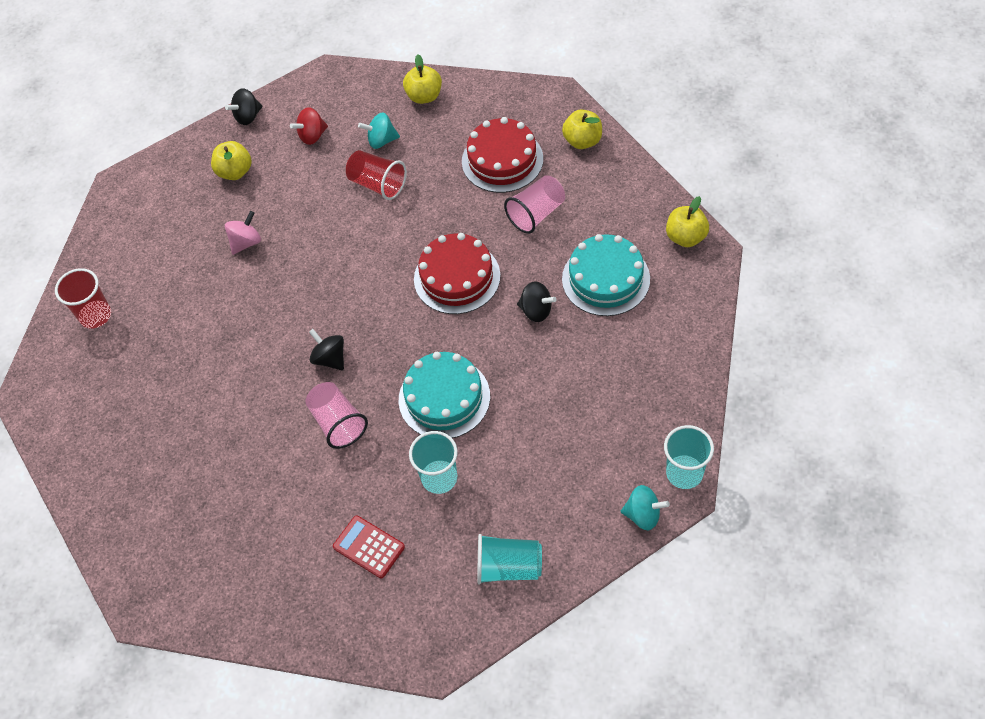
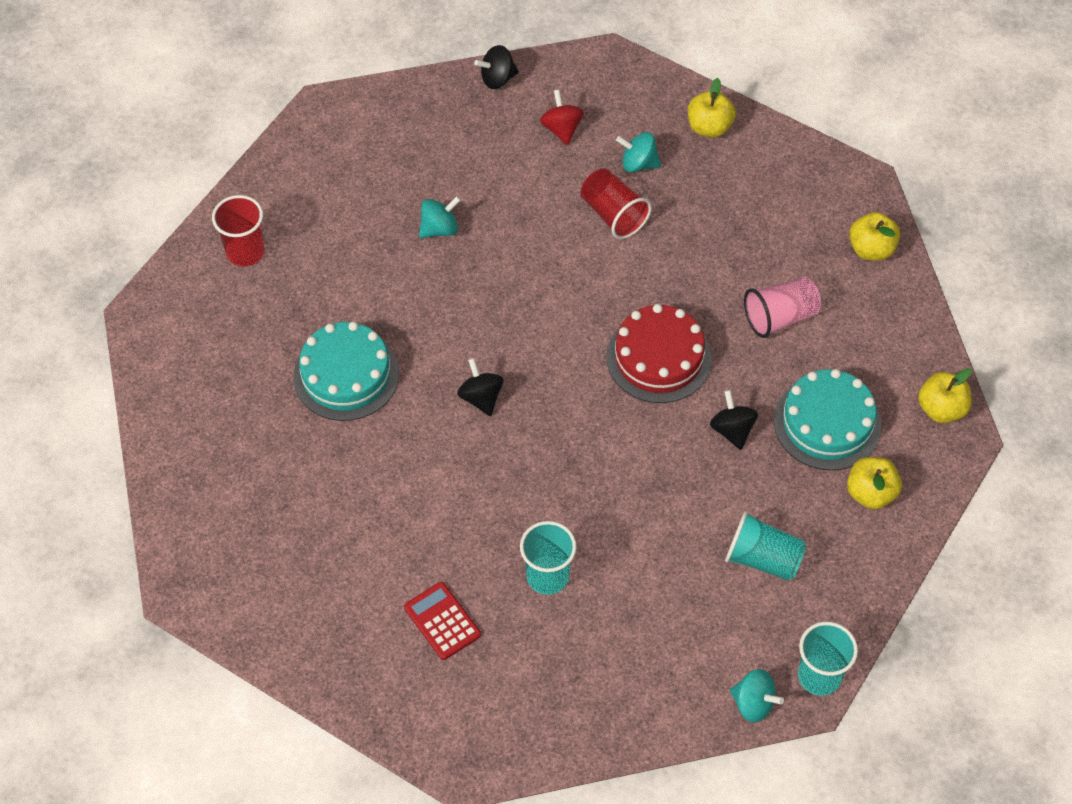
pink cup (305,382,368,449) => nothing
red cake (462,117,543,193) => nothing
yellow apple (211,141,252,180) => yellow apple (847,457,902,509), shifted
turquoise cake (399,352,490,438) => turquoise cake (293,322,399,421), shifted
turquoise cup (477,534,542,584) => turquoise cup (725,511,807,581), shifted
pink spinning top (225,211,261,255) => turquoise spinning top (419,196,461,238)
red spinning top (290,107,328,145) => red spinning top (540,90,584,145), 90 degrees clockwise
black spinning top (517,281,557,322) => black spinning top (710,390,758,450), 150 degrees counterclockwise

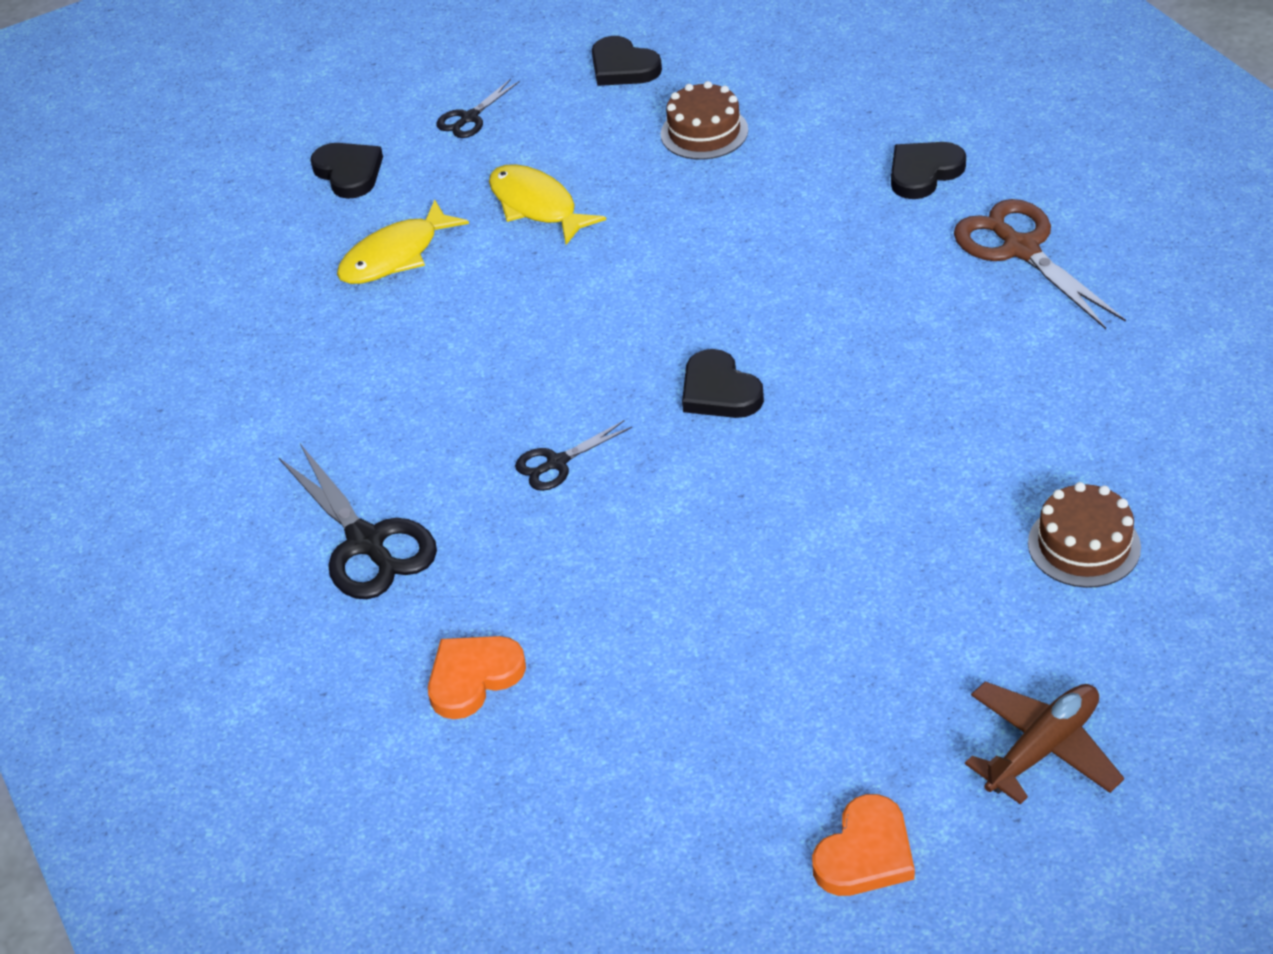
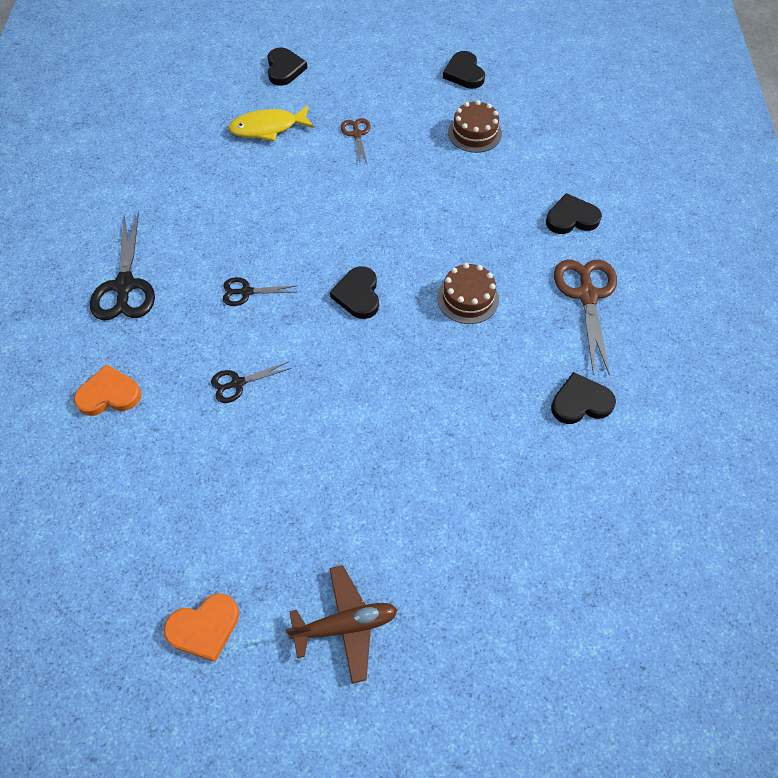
nothing => black heart (551,372,616,424)
black scissors (436,79,519,138) => black scissors (211,361,291,403), shifted
brown cake (1028,482,1141,588) => brown cake (437,263,499,324), shifted
yellow fish (489,164,606,245) => brown scissors (341,118,371,165)

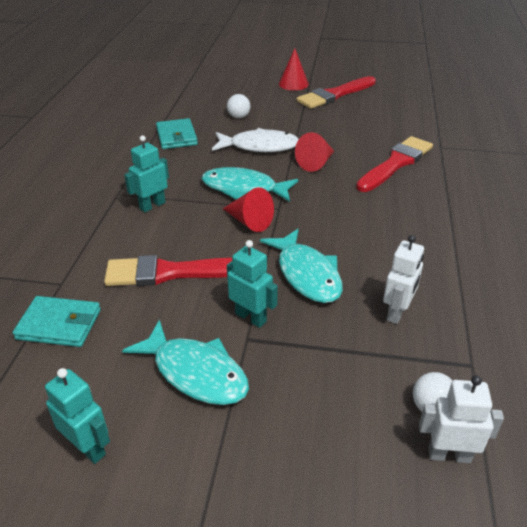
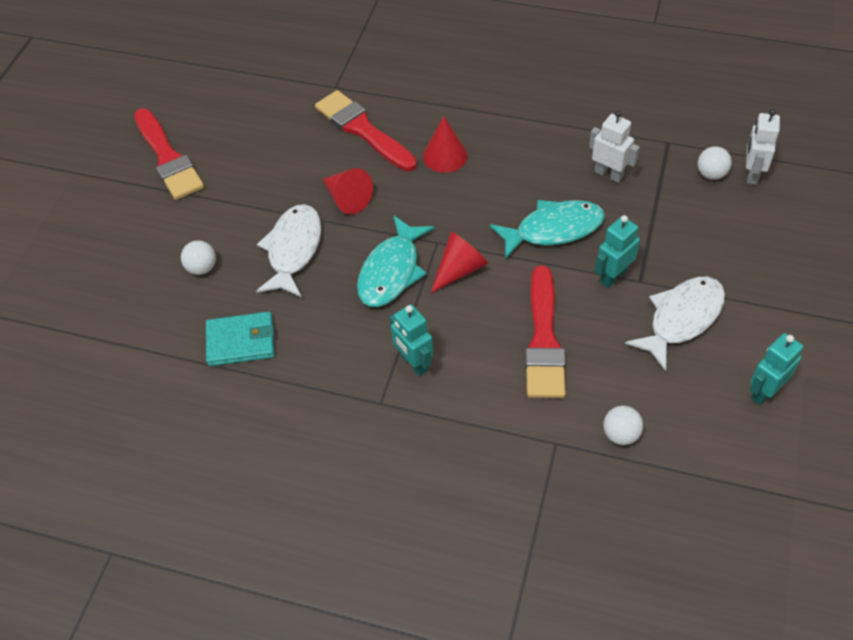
red cone (279,48,309,91) => red cone (423,116,468,173), shifted
turquoise wallet (13,296,101,347) => white ball (603,406,643,445)
turquoise fish (122,319,249,405) => white fish (625,277,725,371)

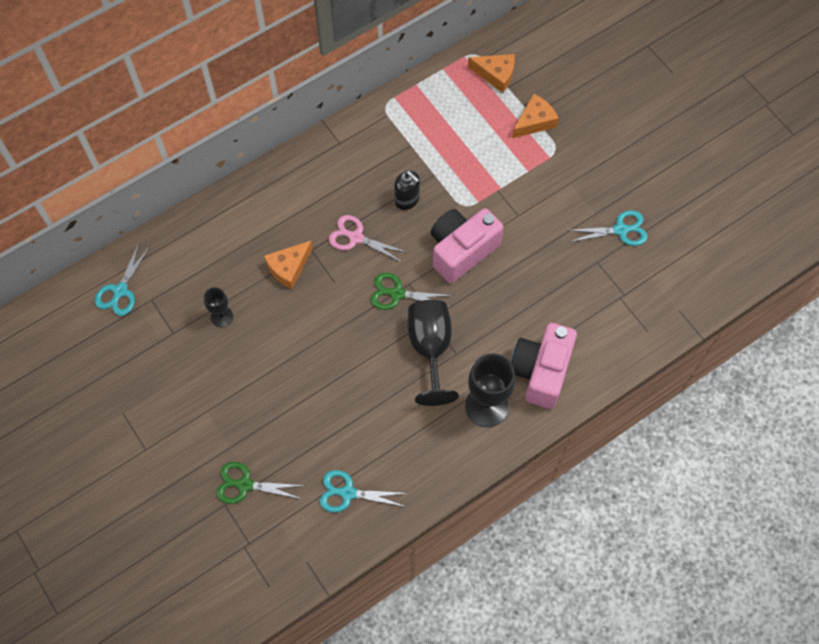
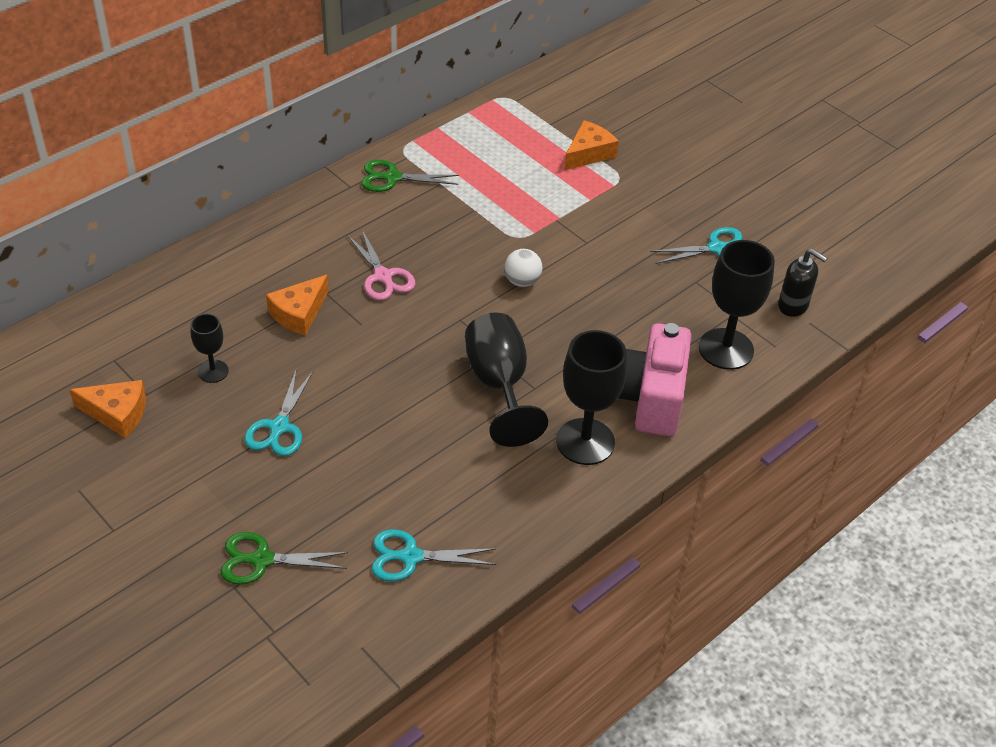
nothing => black goblet (699,240,775,370)
turquoise scissors (95,243,151,316) => turquoise scissors (245,368,313,456), shifted
green scissors (371,273,453,310) => green scissors (361,160,459,192), shifted
black soap dispenser (394,171,420,210) => black soap dispenser (778,249,827,317), shifted
orange cheese (468,54,515,93) => orange cheese (69,380,146,438), shifted
pink camera (431,208,503,284) => white ball (504,249,542,287)
pink scissors (329,215,408,263) => pink scissors (347,230,415,300), 135 degrees counterclockwise

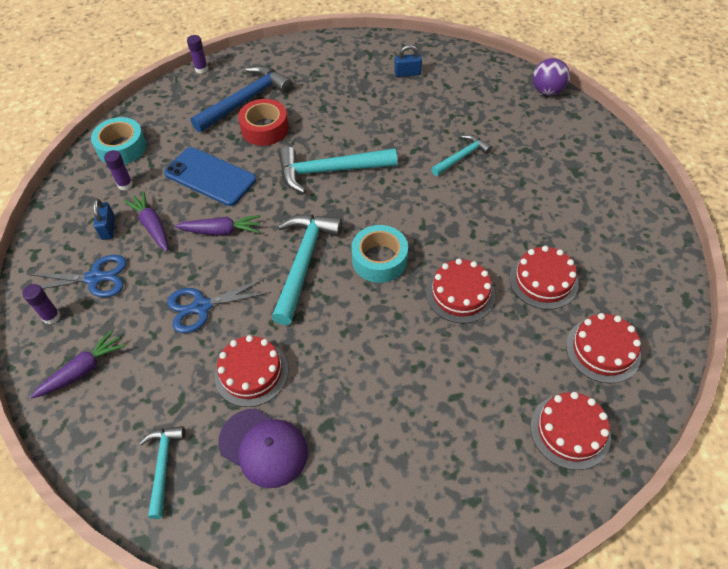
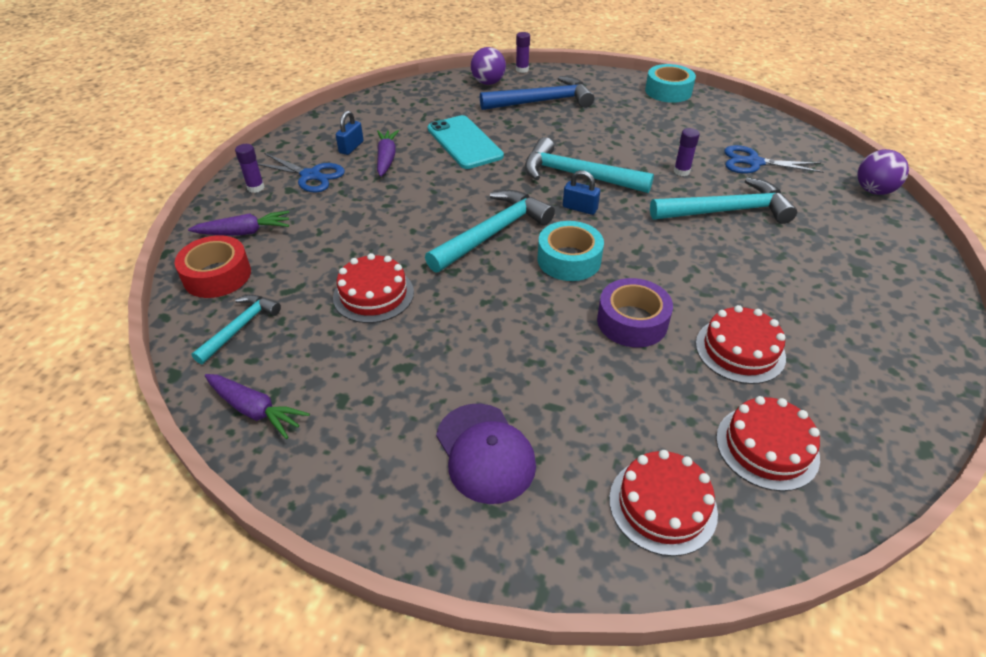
nothing => purple ball (471,47,506,85)
turquoise tape (91,117,147,165) => turquoise tape (645,64,696,103), shifted
purple glue stick (104,150,133,190) => purple glue stick (674,128,700,176), shifted
blue scissors (167,278,271,333) => blue scissors (724,145,824,174), shifted
purple carrot (175,215,261,236) => purple carrot (205,374,310,439), shifted
purple cap (218,408,308,488) => purple cap (436,403,536,504), shifted
red tape (238,99,289,146) => red tape (175,235,251,298), shifted
blue padlock (394,45,422,77) => blue padlock (563,170,600,215), shifted
red cake (426,259,495,323) => purple tape (597,278,673,347)
blue phone (164,147,256,206) => turquoise phone (428,115,504,169)
turquoise hammer (431,135,492,176) => turquoise hammer (650,177,797,224), x1.73

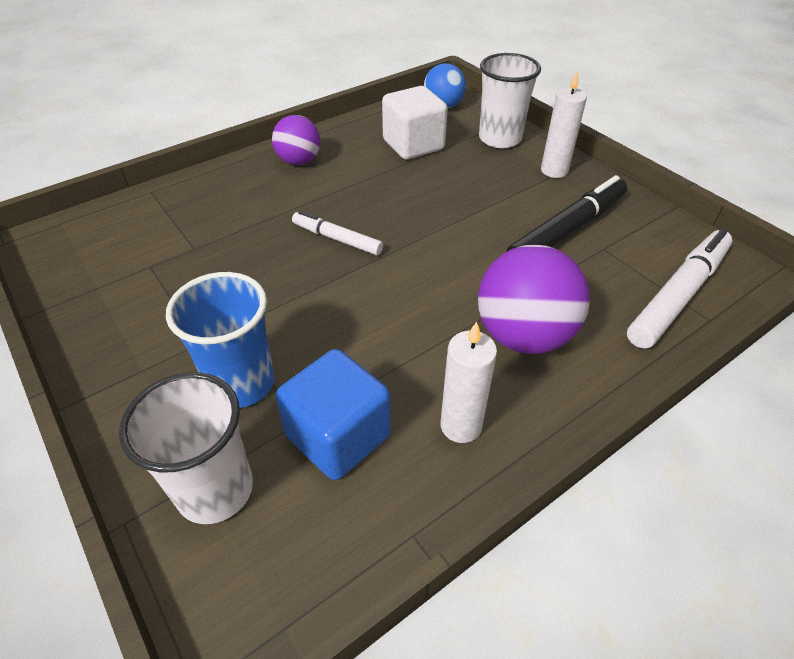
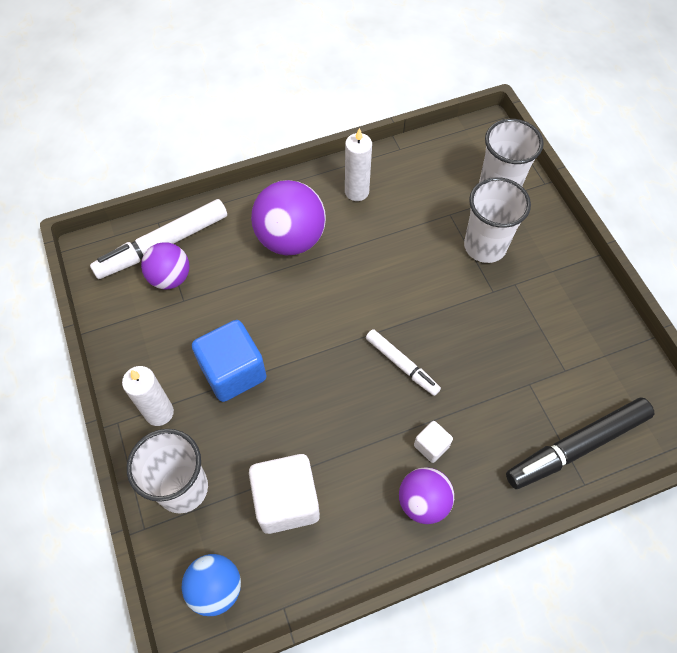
nothing => purple ball (141,242,190,289)
nothing => white cube (414,421,453,463)
blue cube (275,349,391,480) => blue cube (192,320,266,402), shifted
black marker (506,175,627,252) => black marker (506,397,654,489), shifted
blue cup (166,272,275,408) => white cup (464,177,531,263)

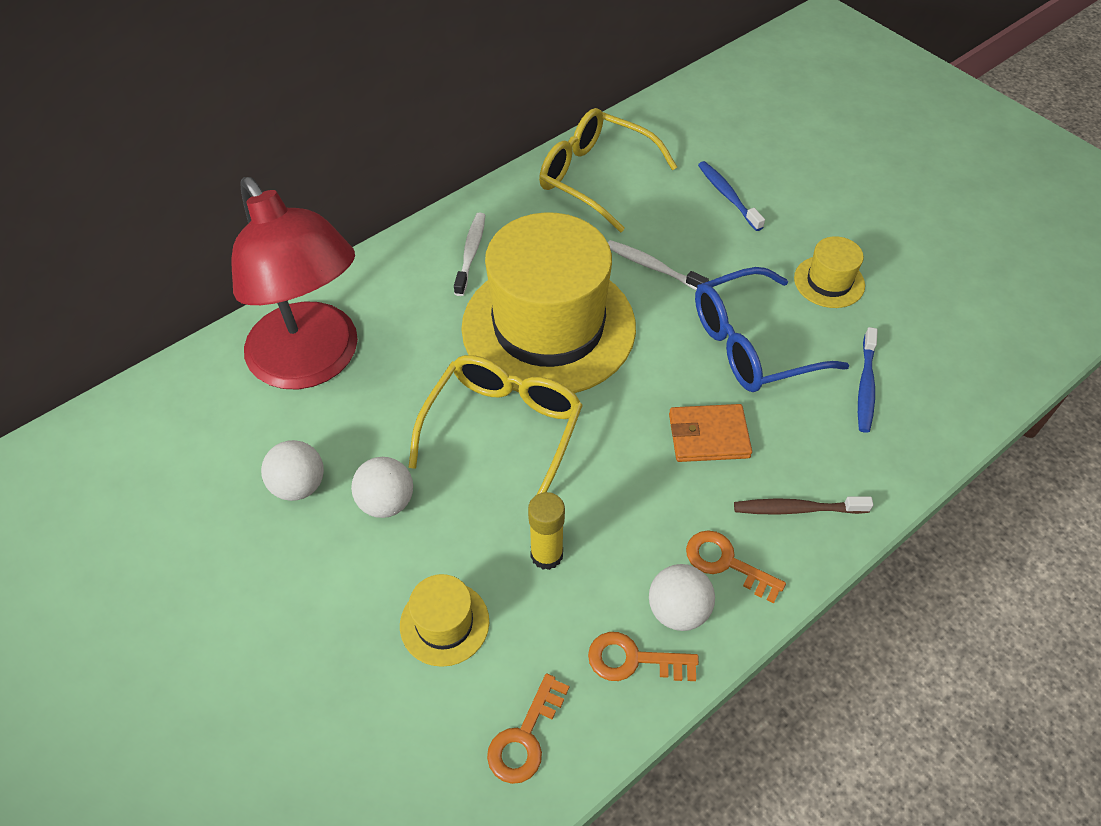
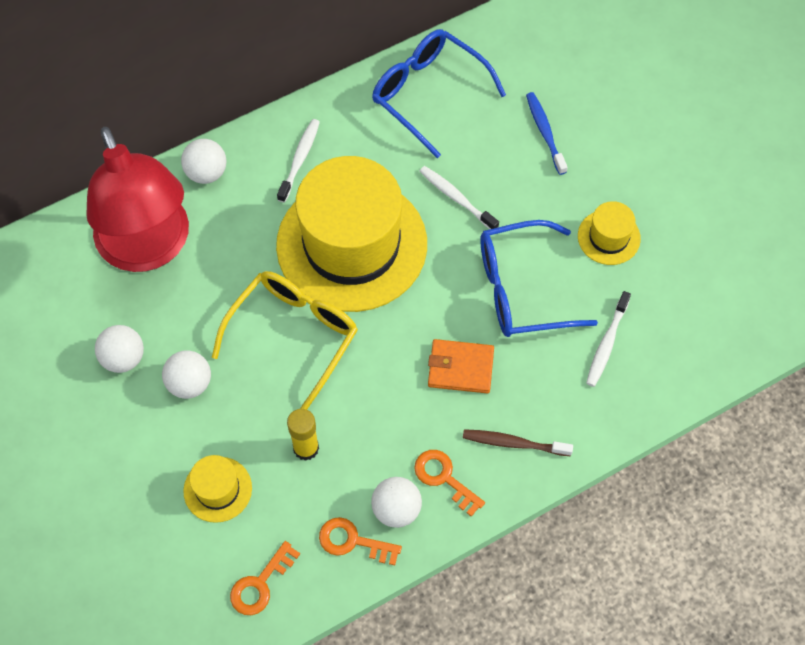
nothing => white ball (181,139,227,184)
yellow glasses (539,108,677,232) => blue glasses (372,29,506,158)
blue toothbrush (858,327,878,433) => white toothbrush (586,291,631,387)

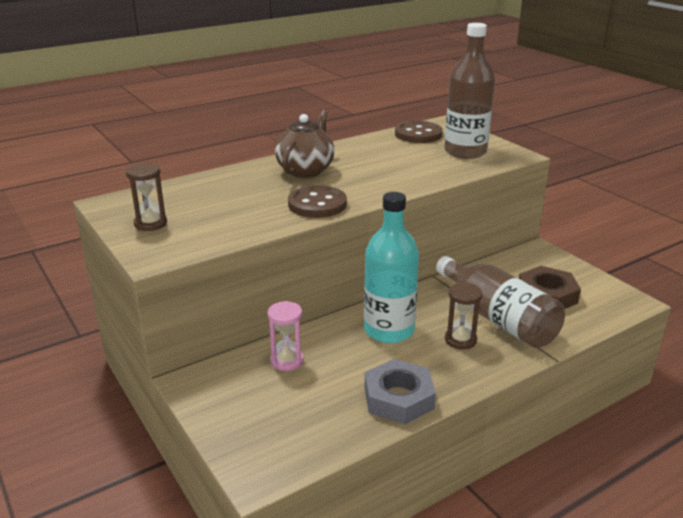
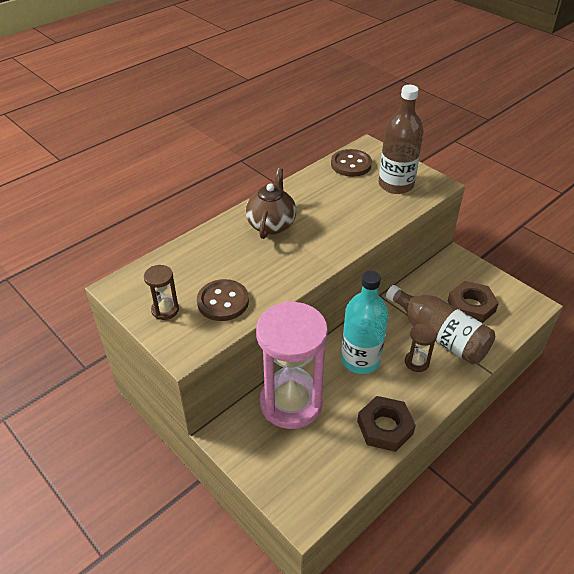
brown button (288,185,347,218) => brown button (197,279,249,321), shifted
grey nut (365,359,436,424) => brown nut (357,396,416,452)
pink hourglass (267,301,304,371) => pink hourglass (256,301,328,429), x2.41

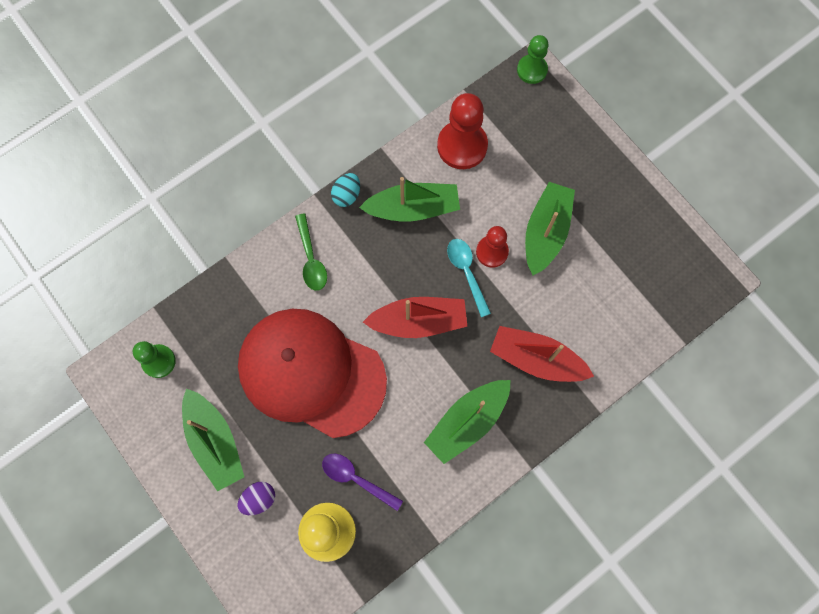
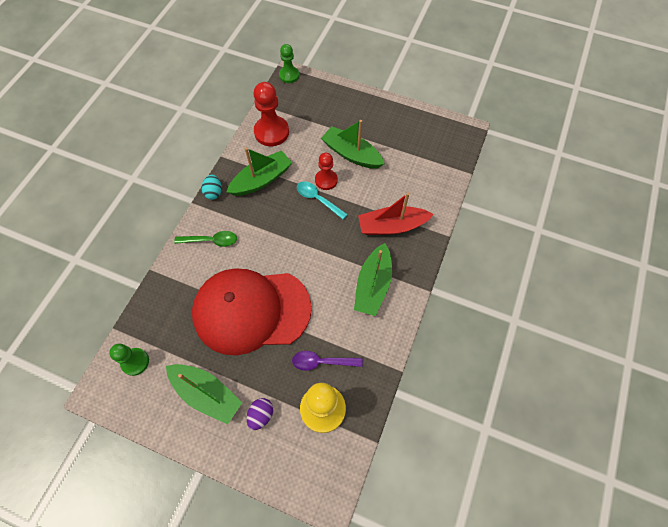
red boat (363,297,468,338) => nothing
green spoon (295,213,327,291) => green spoon (174,231,237,247), 45 degrees counterclockwise
green boat (525,182,575,275) => green boat (321,120,385,169), 45 degrees counterclockwise

